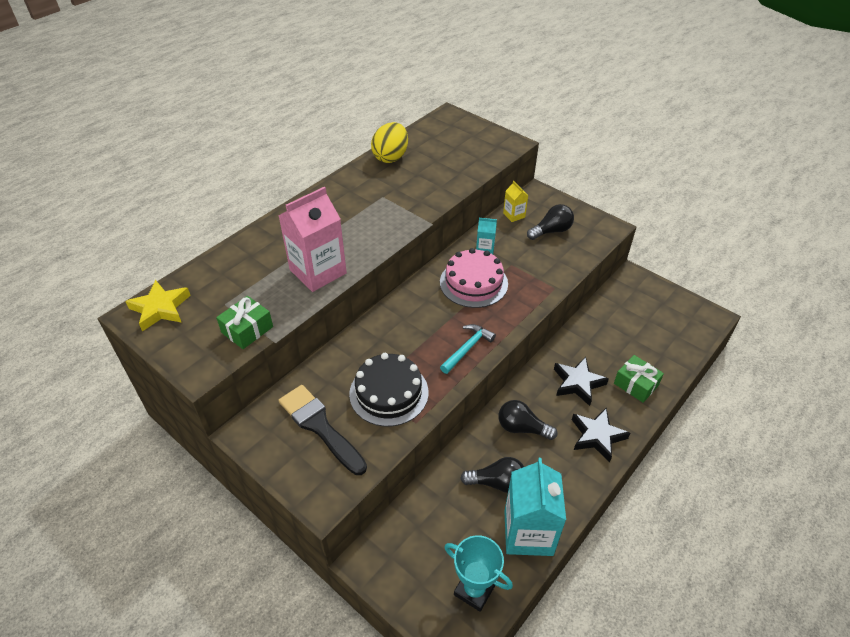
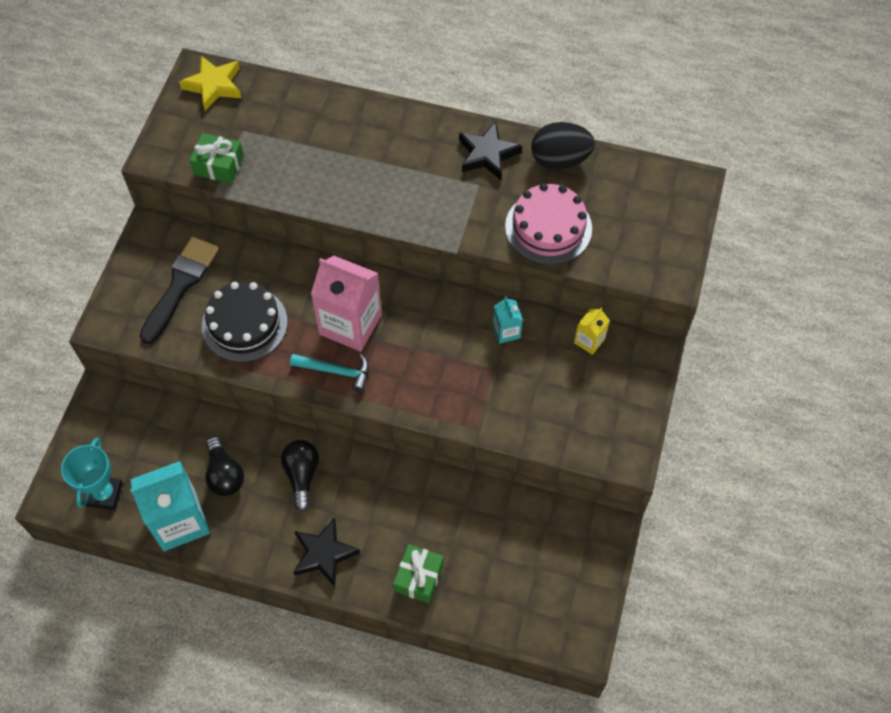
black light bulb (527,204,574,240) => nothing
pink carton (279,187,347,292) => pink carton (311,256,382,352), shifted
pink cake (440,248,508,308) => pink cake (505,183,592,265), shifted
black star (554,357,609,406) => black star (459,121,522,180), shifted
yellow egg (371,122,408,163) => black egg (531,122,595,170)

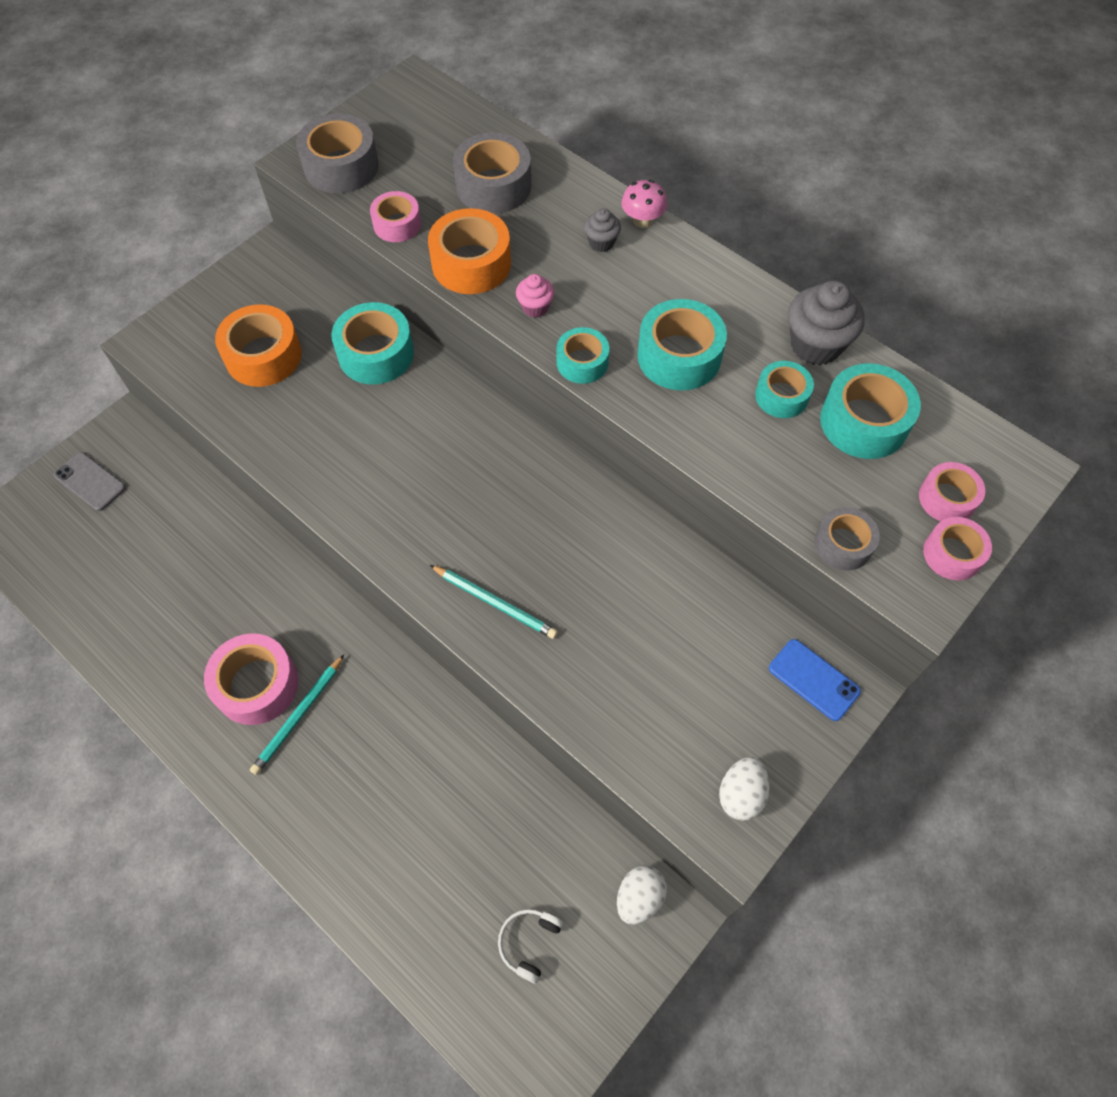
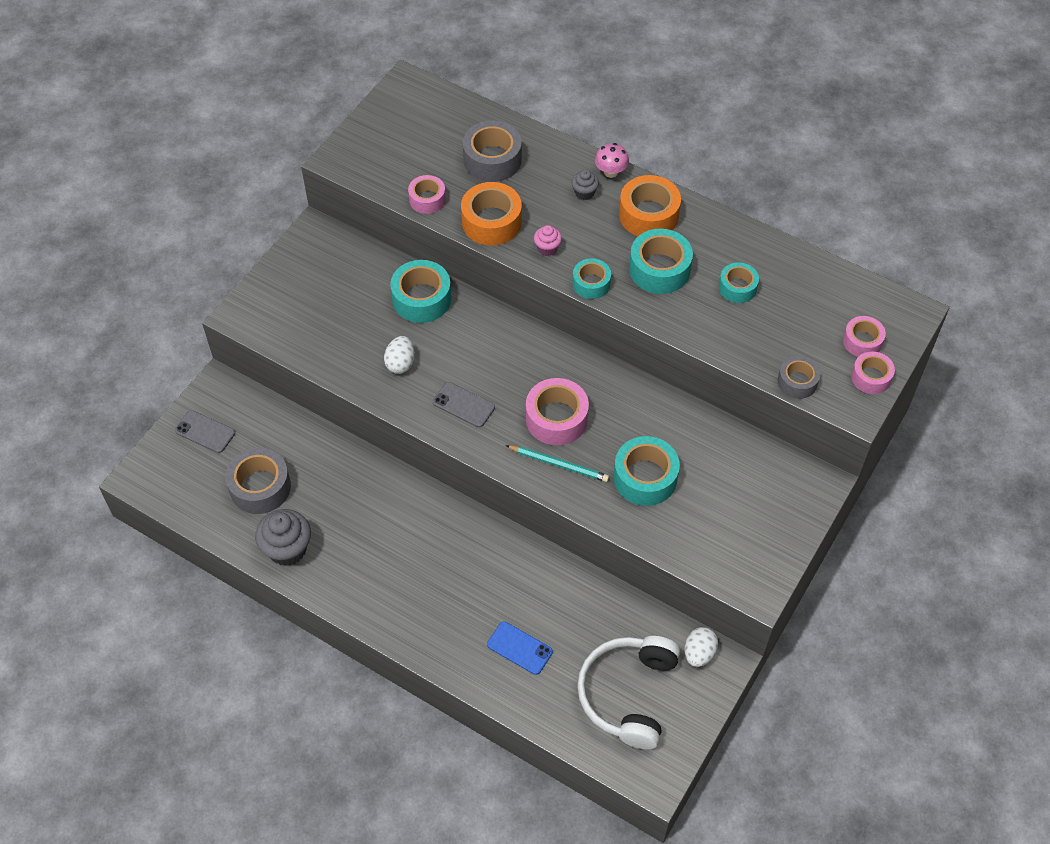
turquoise pencil (250,655,344,775) => nothing
nothing => grey phone (433,382,495,427)
pink tape (204,633,298,725) => pink tape (526,378,589,445), shifted
orange tape (215,304,302,387) => orange tape (619,175,681,236), shifted
grey tape (296,113,379,193) => grey tape (225,448,291,514), shifted
white egg (719,757,770,821) => white egg (384,336,415,374), shifted
blue phone (769,639,861,721) => blue phone (487,621,553,675), shifted
grey cupcake (788,281,865,365) => grey cupcake (255,509,311,566), shifted
turquoise tape (820,363,921,459) => turquoise tape (614,436,680,506), shifted
white headphones (498,909,563,984) => white headphones (577,636,680,749), x2.37

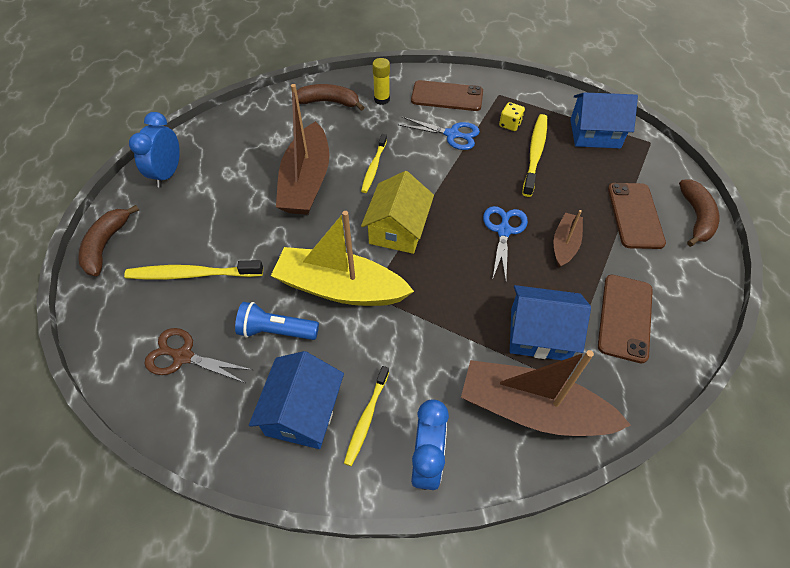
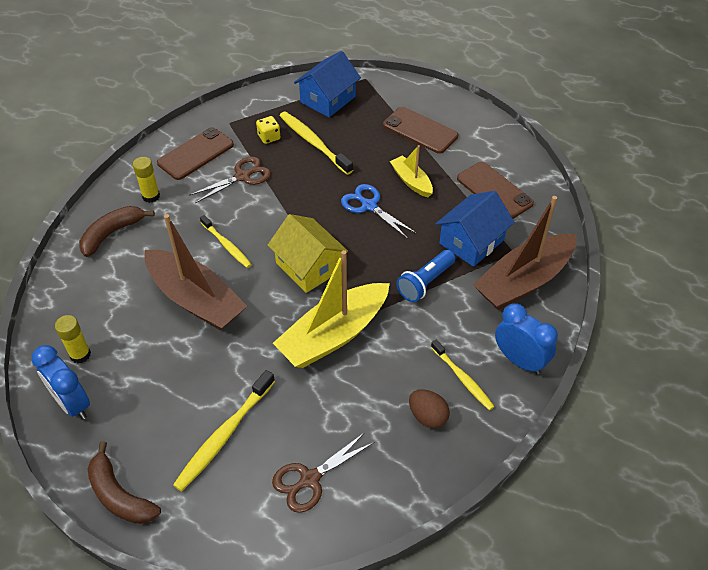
brown banana (679,180,719,247) => nothing
nothing => yellow glue stick (55,315,91,363)
blue flashlight (235,302,319,340) => blue flashlight (396,250,456,302), shifted
blue house (249,351,344,449) => brown egg (409,389,450,428)
blue scissors (399,117,480,150) => brown scissors (189,156,271,203)
brown boat (554,210,583,268) => yellow boat (390,145,433,197)

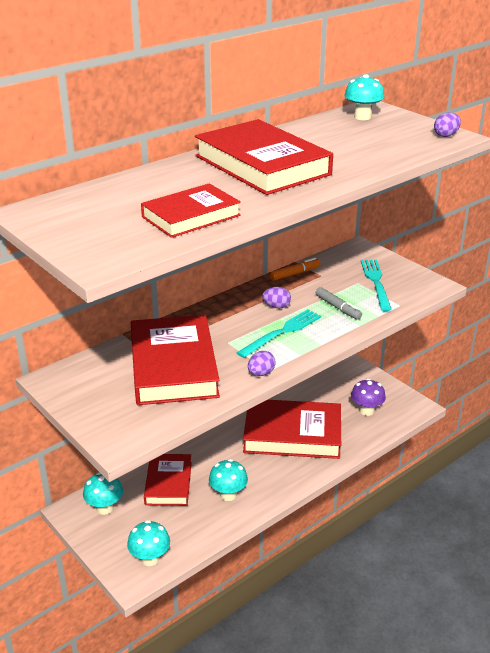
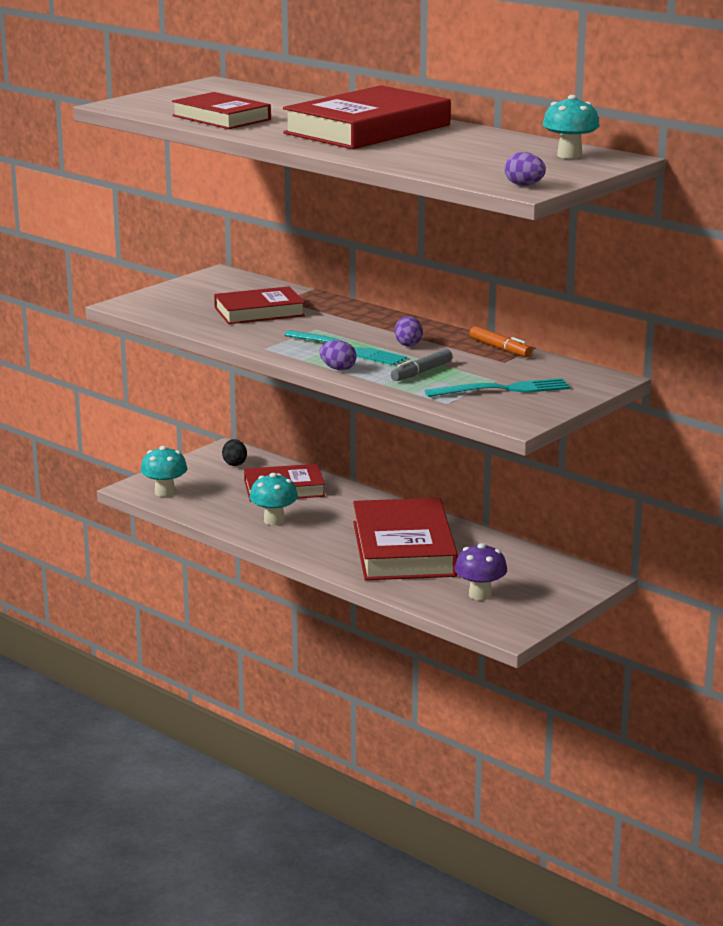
purple egg (248,351,276,376) => purple egg (320,340,356,371), shifted
turquoise mushroom (83,472,123,515) => black egg (222,439,247,466)
red book (131,315,220,405) => red book (214,286,305,324), x0.61

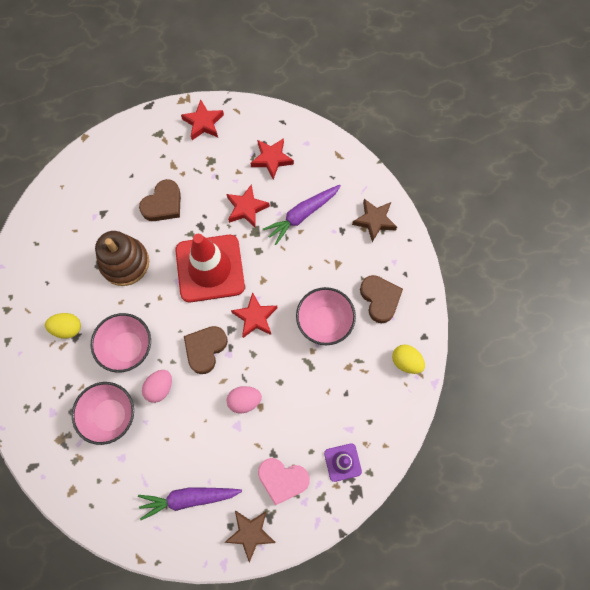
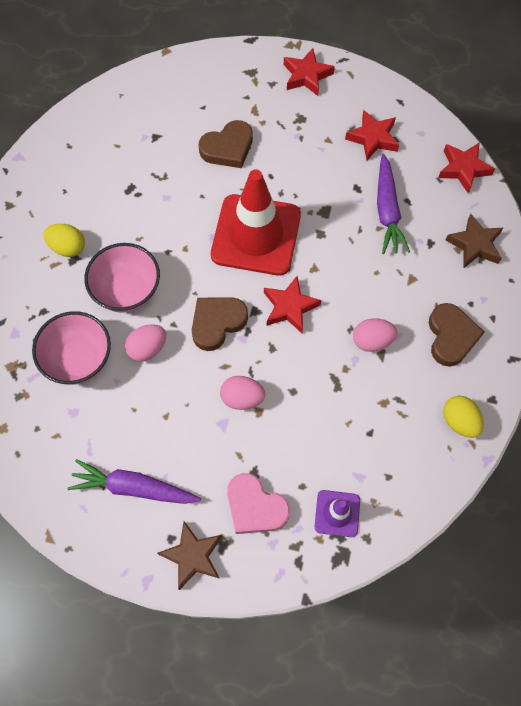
brown stacking toy (95,231,149,286) => nothing
red star (227,184,270,228) => red star (438,142,495,193), shifted
pink bowl (296,287,356,345) => pink egg (353,318,397,352)
purple carrot (263,185,341,245) => purple carrot (377,153,410,254), 75 degrees counterclockwise

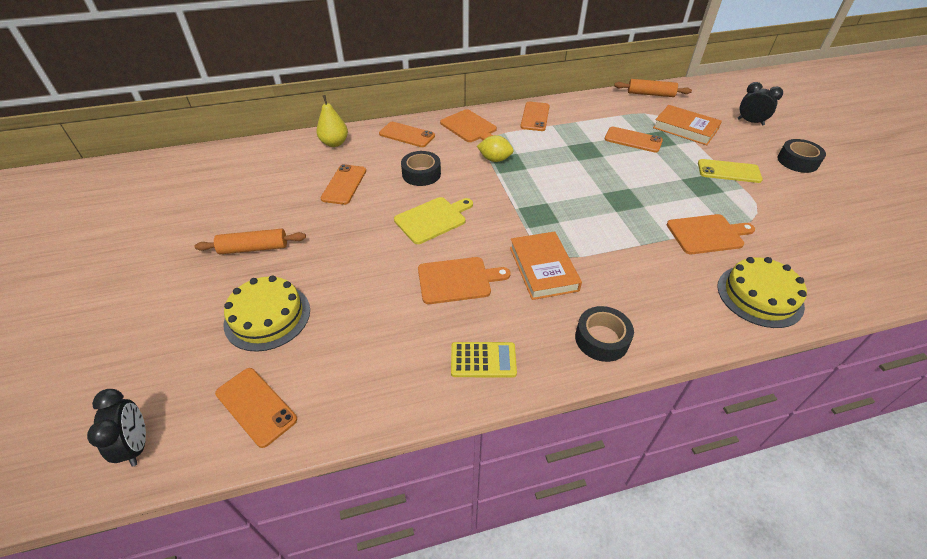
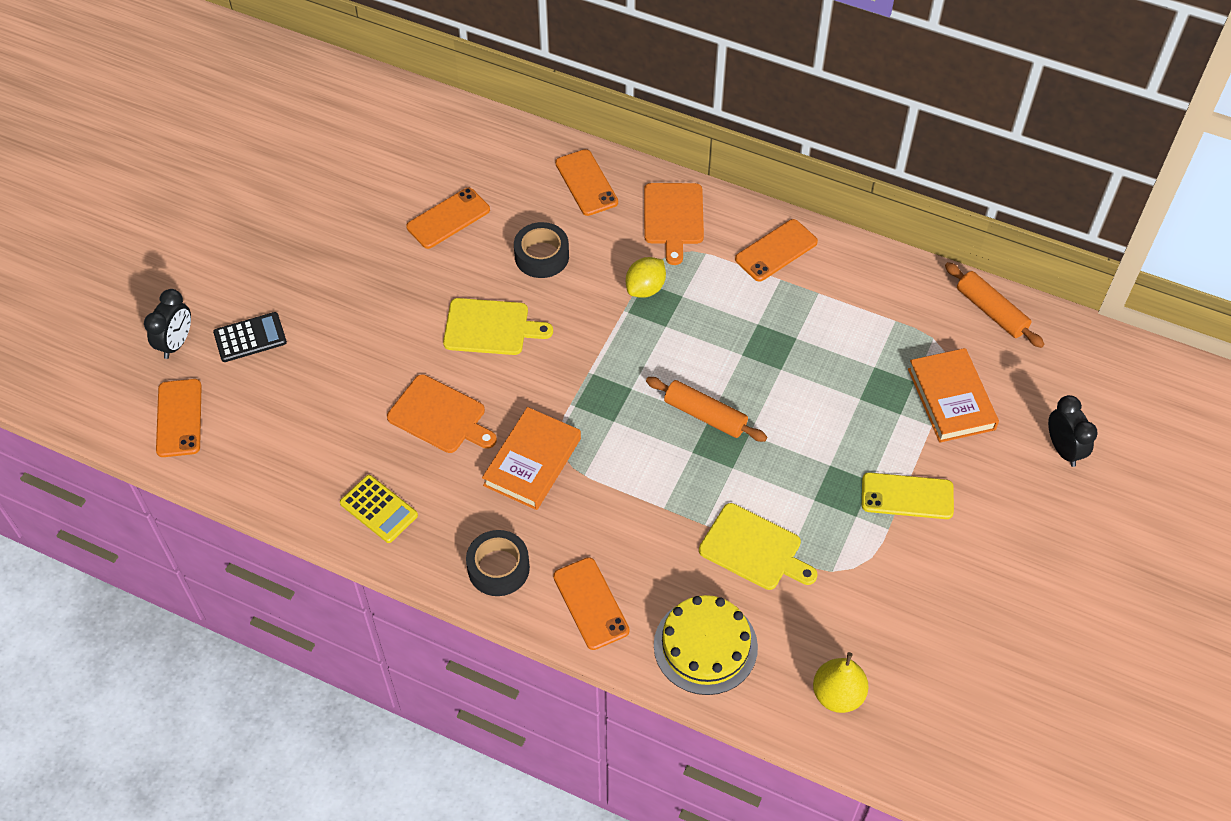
black tape (778,139,826,173) => nothing
black clock (87,389,146,467) => black clock (144,289,191,359), shifted
orange rolling pin (195,229,306,254) => orange rolling pin (646,377,767,442), shifted
yellow pear (316,95,348,147) => yellow pear (813,652,869,713), shifted
orange phone (605,127,663,153) => orange phone (553,557,630,650), shifted
yellow cake (224,275,310,352) => black calculator (213,312,287,362)
orange cutting board (667,214,755,254) => yellow cutting board (699,503,818,590)
yellow lemon (477,135,513,162) => yellow lemon (626,257,666,298), 75 degrees clockwise
yellow phone (698,159,763,183) => yellow phone (862,472,954,519), 45 degrees counterclockwise

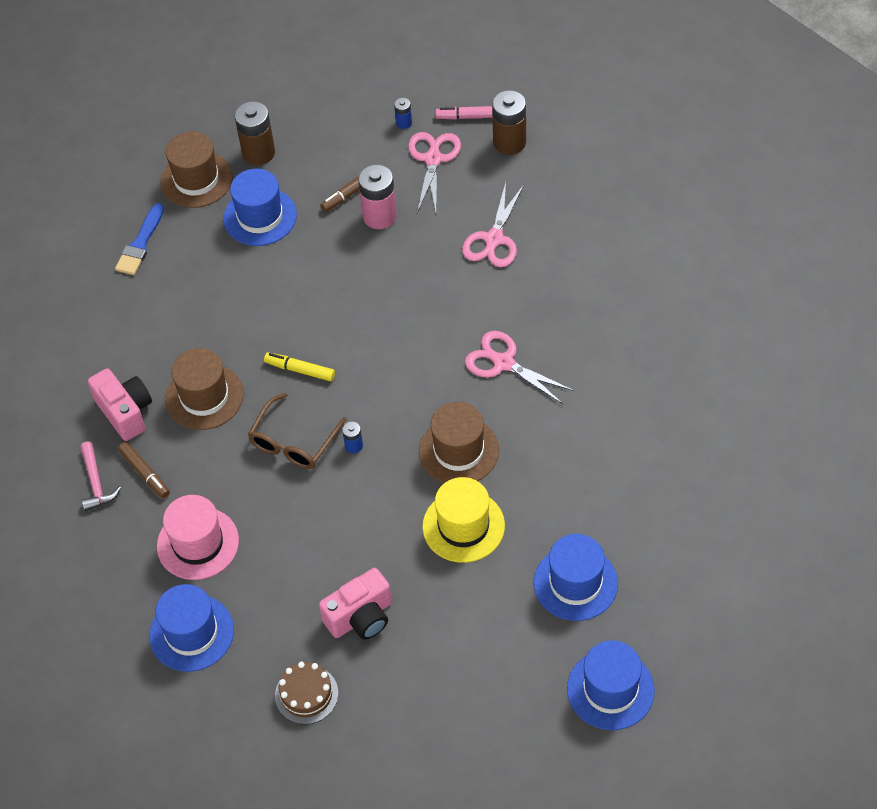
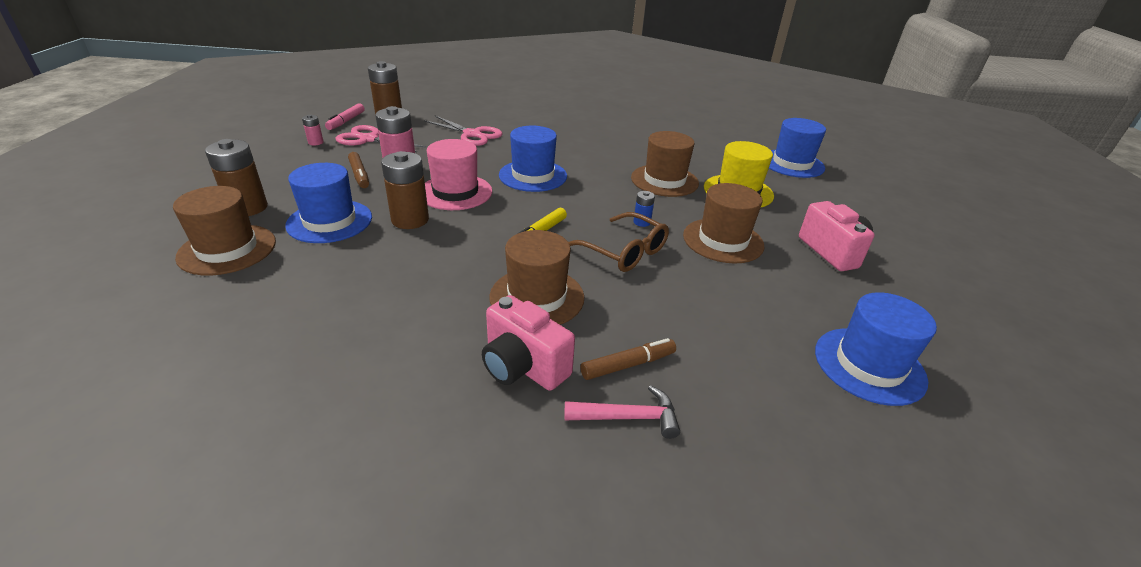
blue brush (115,203,164,275) => nothing
brown cake (275,662,338,724) => nothing
pink scissors (465,331,574,404) => nothing
nothing => brown battery (381,151,429,229)
nothing => brown hat (683,183,764,263)
pink hat (157,495,239,580) => pink hat (425,139,492,210), shifted
blue hat (567,640,655,730) => blue hat (499,126,567,192), shifted
blue battery (394,98,412,129) => pink battery (302,115,324,145)
pink camera (88,368,152,441) => pink camera (482,295,575,391), 120 degrees counterclockwise

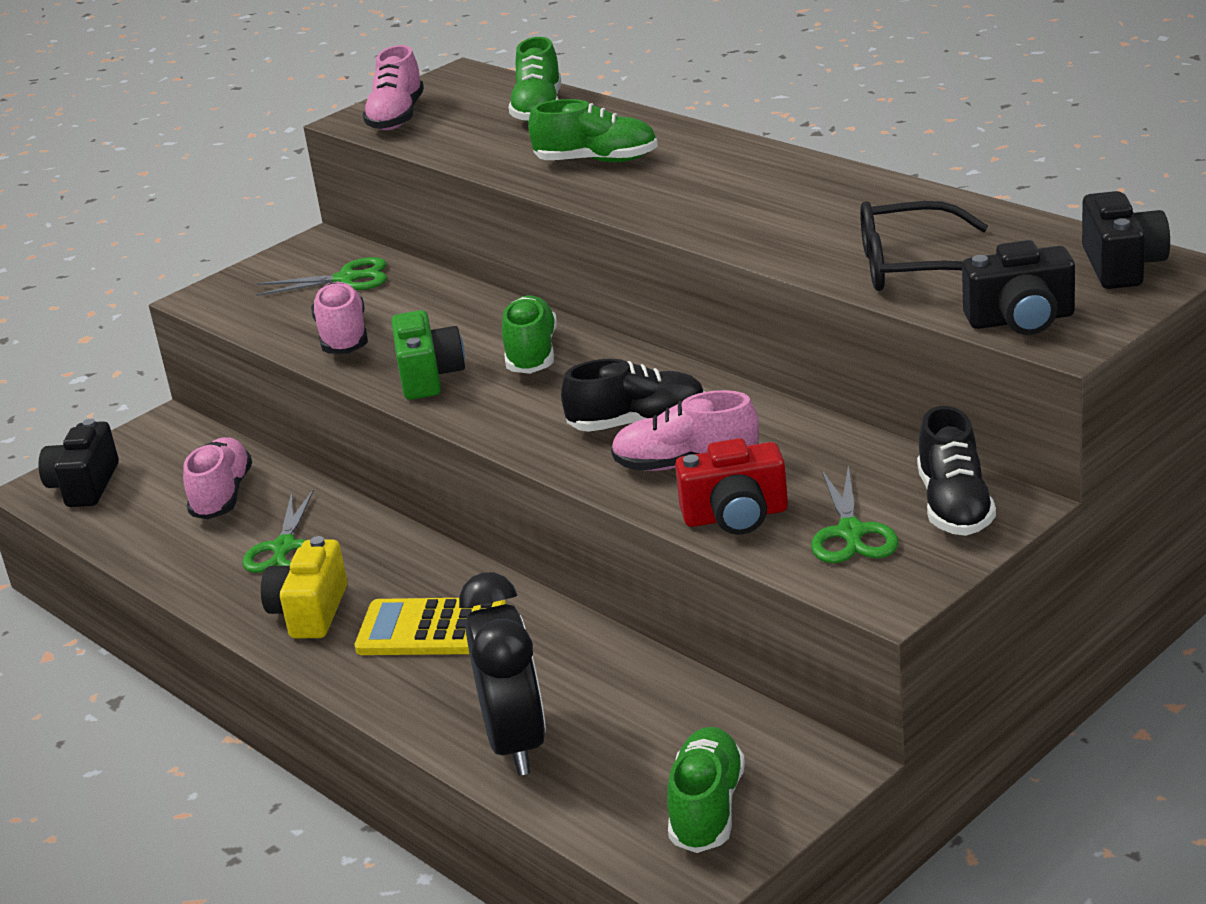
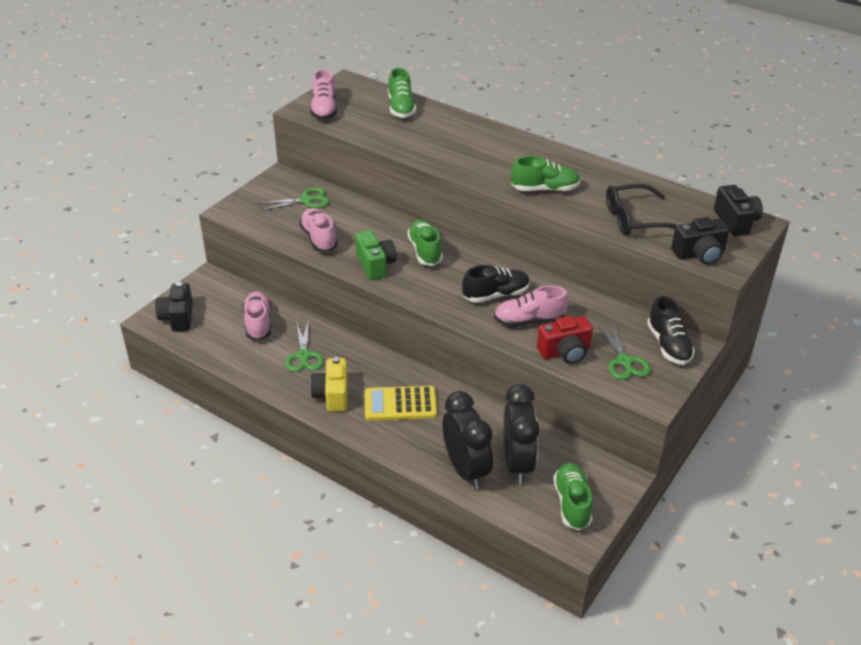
nothing => black clock (504,384,539,484)
green shoe (528,99,658,162) => green shoe (511,156,581,192), shifted

